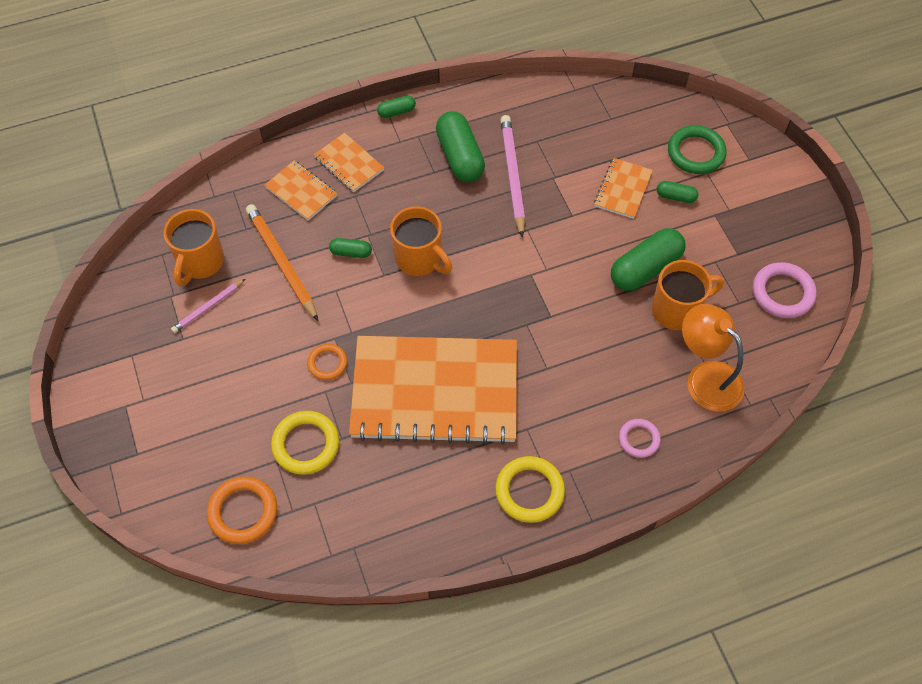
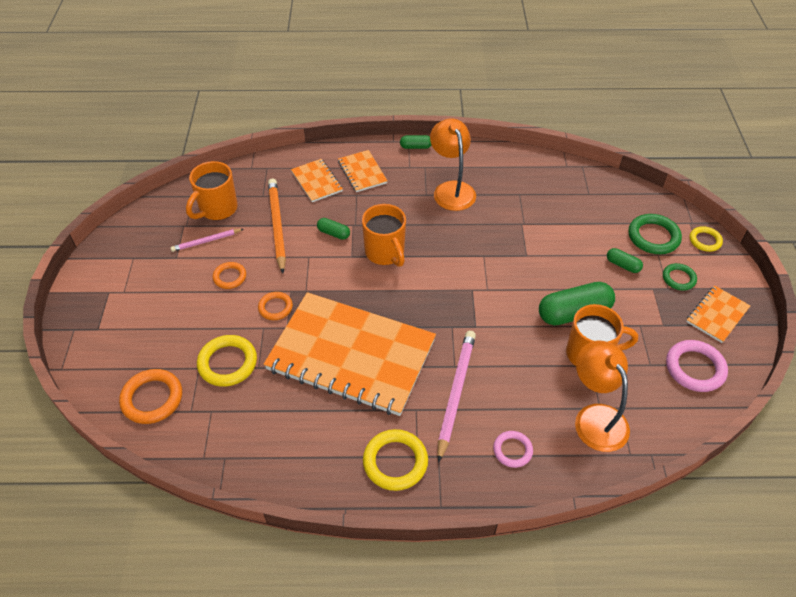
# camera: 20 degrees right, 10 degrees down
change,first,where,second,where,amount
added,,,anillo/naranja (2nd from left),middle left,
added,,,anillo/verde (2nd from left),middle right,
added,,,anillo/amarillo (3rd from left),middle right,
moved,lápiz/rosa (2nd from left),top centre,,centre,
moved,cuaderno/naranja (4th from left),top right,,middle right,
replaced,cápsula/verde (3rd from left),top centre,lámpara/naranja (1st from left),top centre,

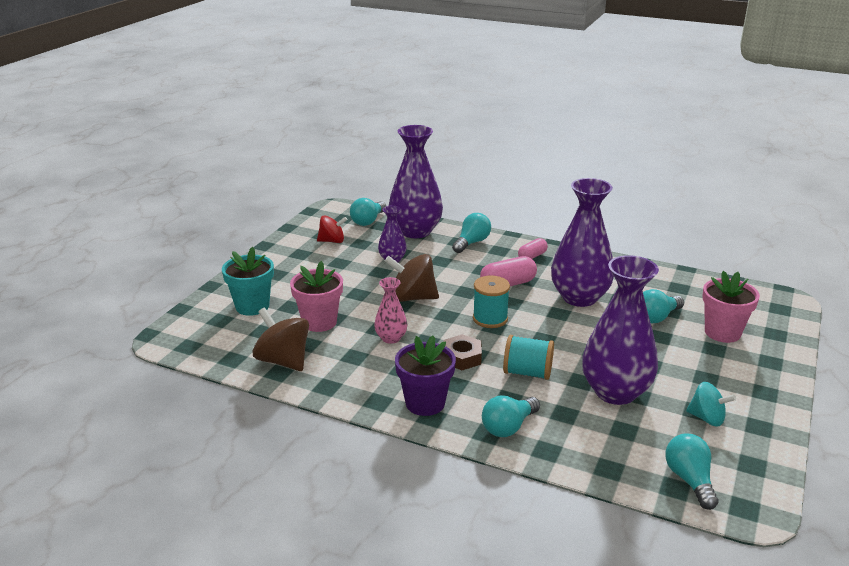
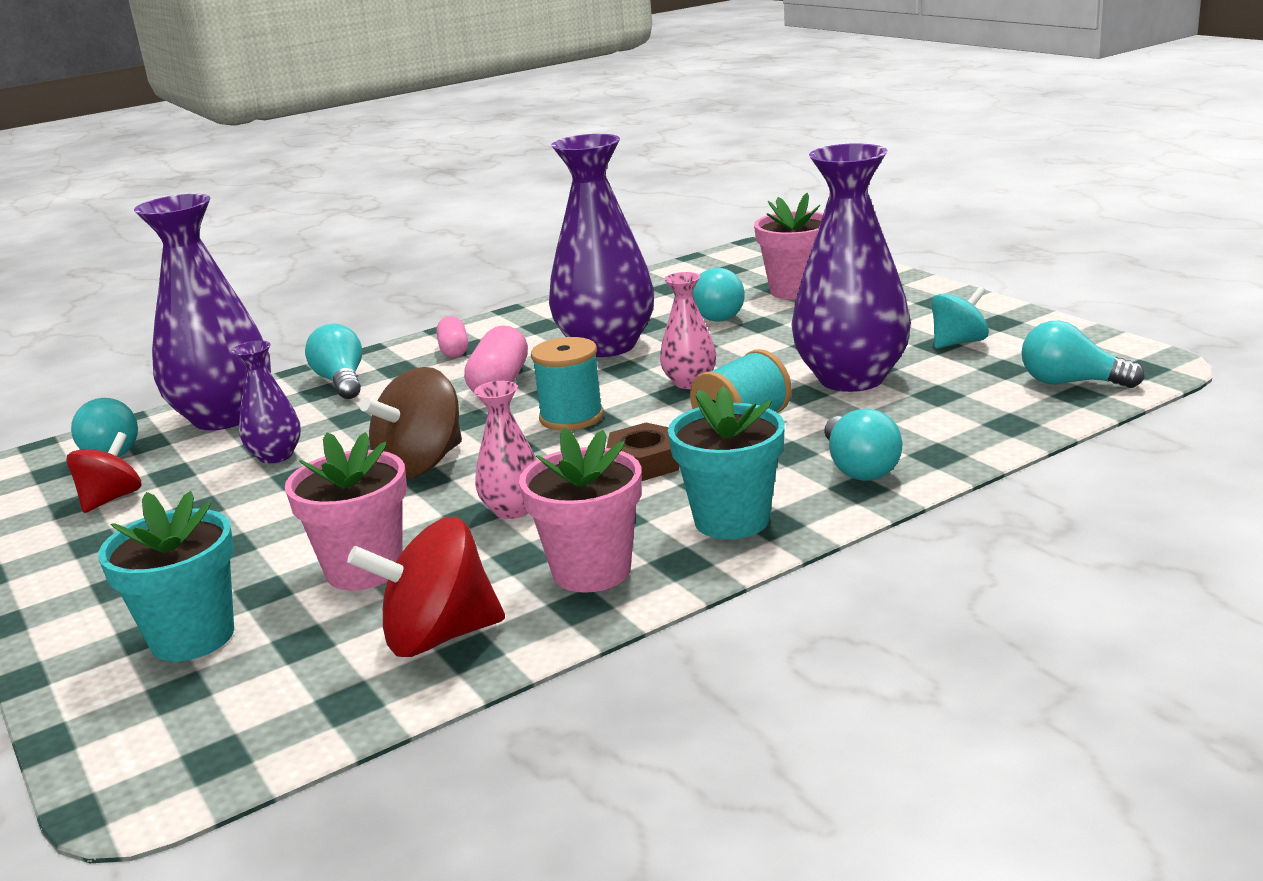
# camera: 55 degrees left, 5 degrees down
change,first,where,second,where,amount
added,,,maceta/rosa (2nd from left),centre,
added,,,florero/rosa (2nd from left),centre,
recoloured,peonza/marrón (1st from left),middle left,peonza/rojo (2nd from left),centre,
recoloured,maceta/morado,centre,maceta/turquesa (2nd from left),centre,

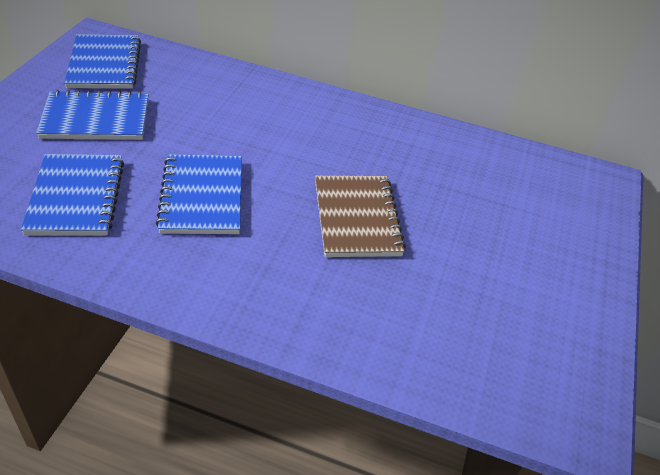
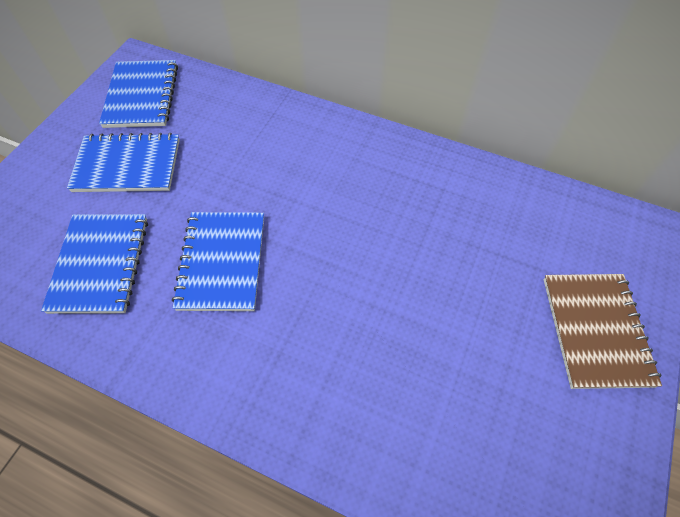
# camera: 10 degrees right, 15 degrees up
change,first,where,second,where,amount
moved,cuaderno/marrón,centre,,middle right,

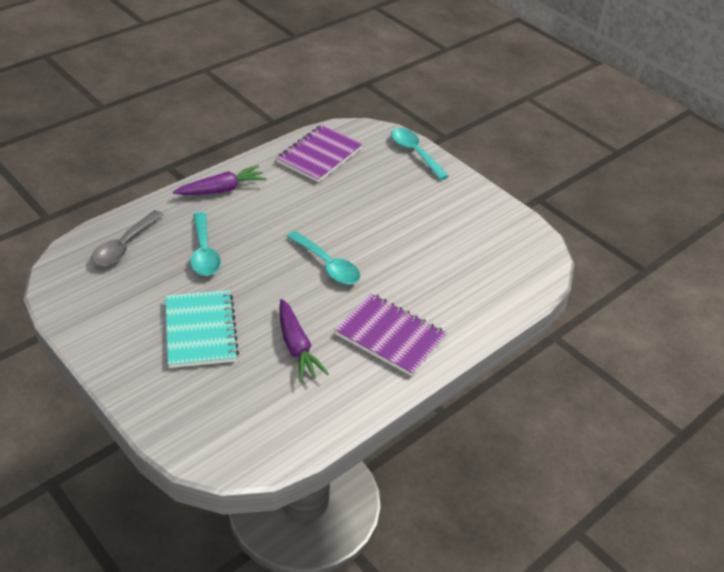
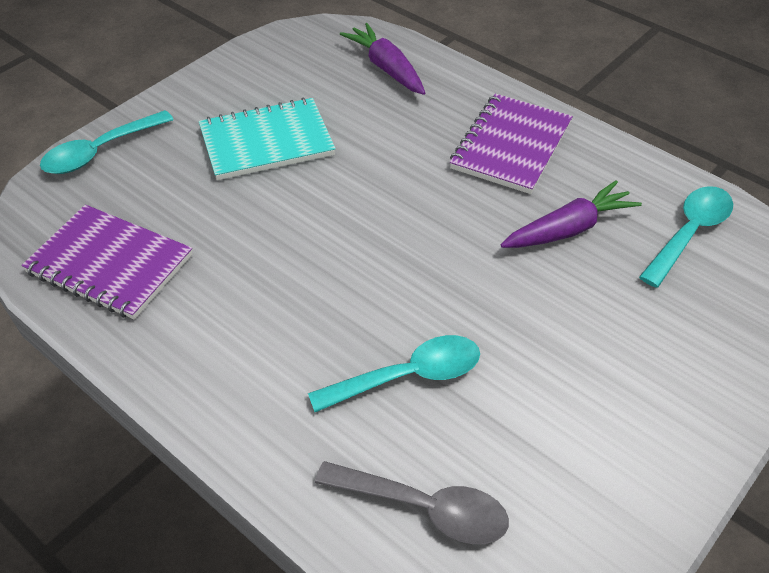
# camera: 95 degrees left, 5 degrees up
change,first,where,second,where,amount
moved,cuaderno/turquesa,middle left,,top centre,
moved,zanahoria/morado (1st from left),top left,,top centre,
moved,cuchara/turquesa (2nd from left in the first image),centre,cuchara/turquesa (3rd from left),middle right,

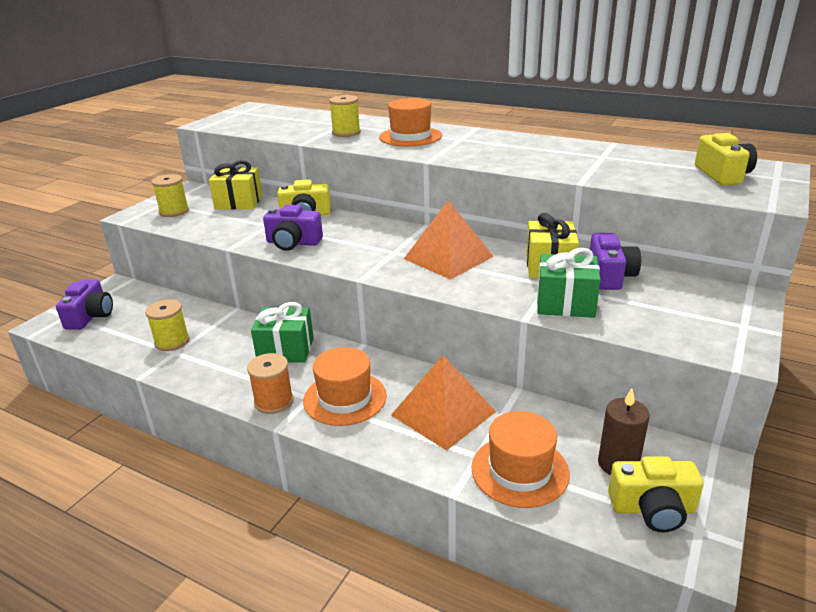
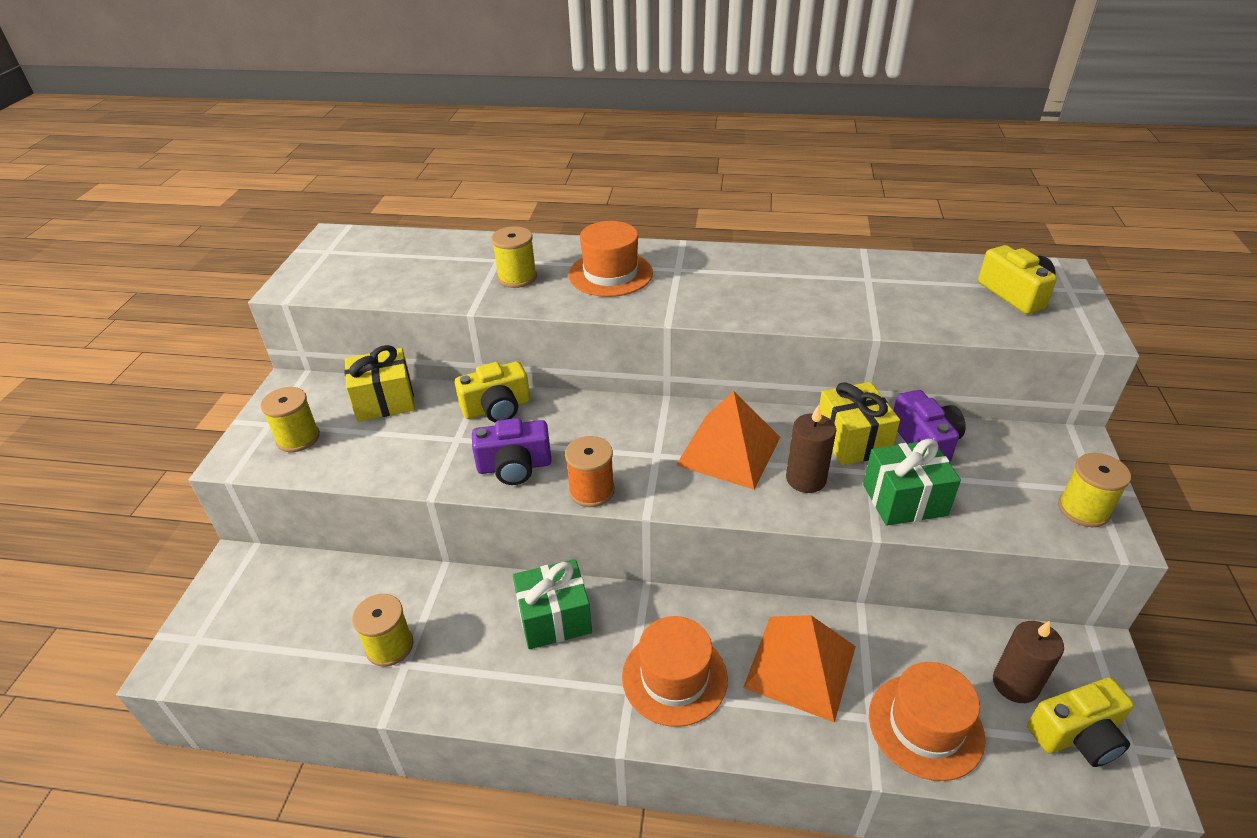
# camera: 20 degrees left, 10 degrees up
change,first,where,second,where,amount
removed,cámara/morado (1st from left),middle left,,,
added,,,vela/marrón (1st from left),centre,
added,,,carrete/amarillo (4th from left),middle right,
moved,carrete/naranja,middle left,,centre,

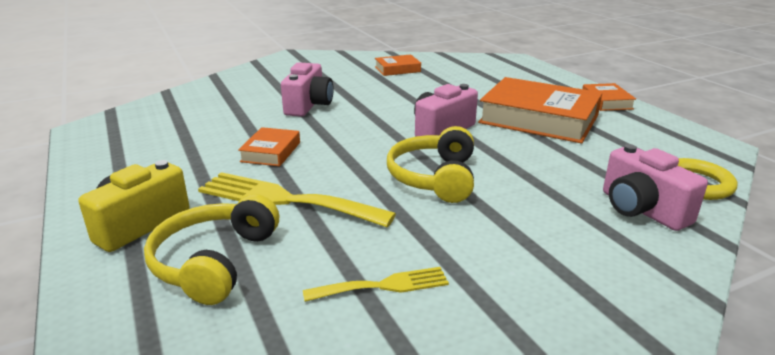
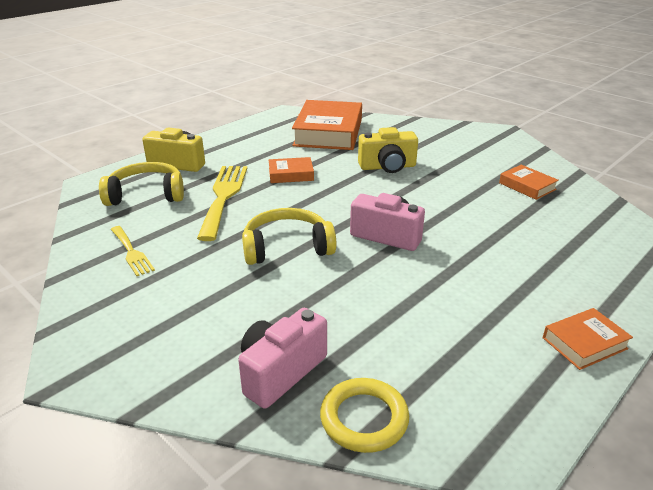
# camera: 70 degrees right, 5 degrees up
change,first,where,second,where,amount
moved,libro/naranja (3rd from left in the first image),top right,libro/naranja (2nd from left),top centre,
recoloured,cámara/rosa (1st from left),top centre,cámara/amarillo (2nd from left),top centre,

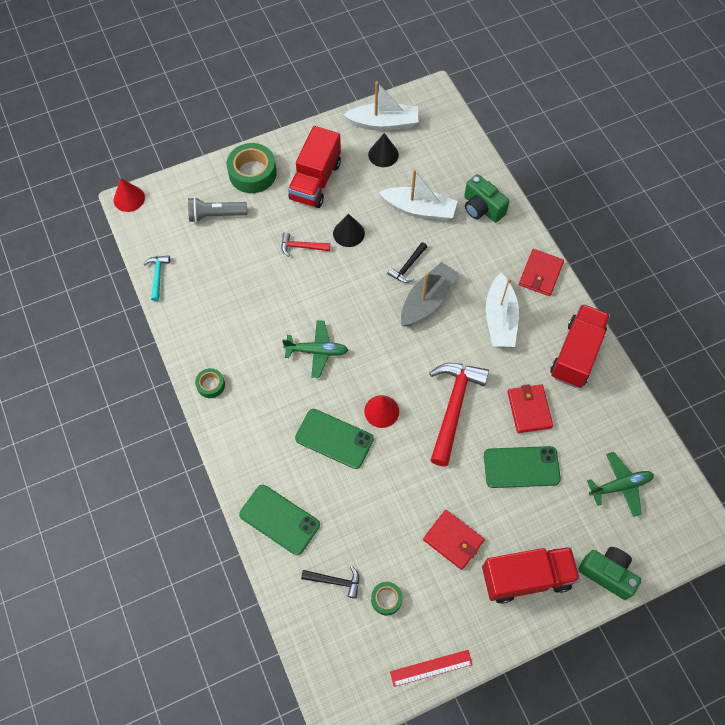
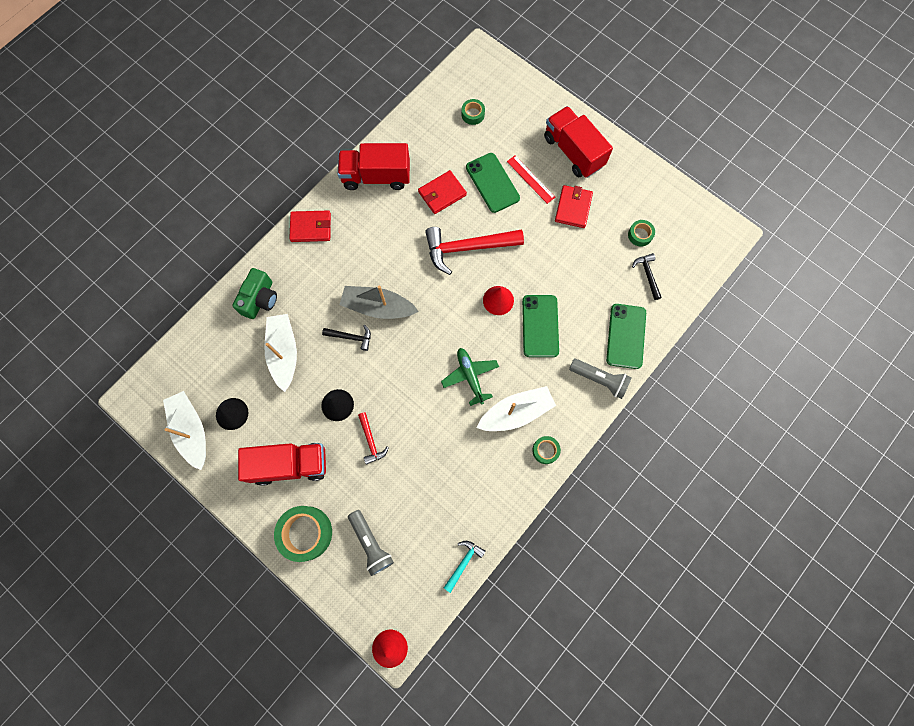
# camera: 115 degrees left, 10 degrees up
change,first,where,second,where,amount
removed,cámara/verde (2nd from left),bottom right,,,
added,,,lámpara de mano/gris (2nd from left),centre,
moved,regla/rojo,bottom centre,,top centre,
moved,barco/blanco (3rd from left),middle right,,centre,
replaced,avión/verde (2nd from left),bottom right,cinta adhesiva/verde (2nd from left),top centre,
turned,martillo/turquesa,middle left,,bottom centre,150 degrees clockwise

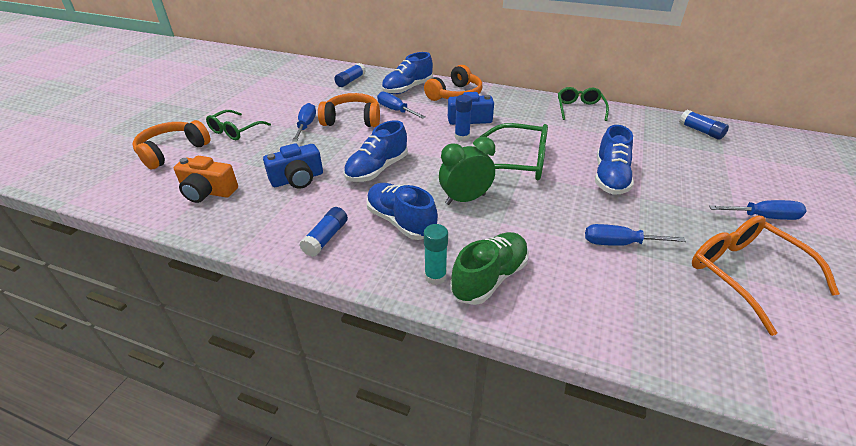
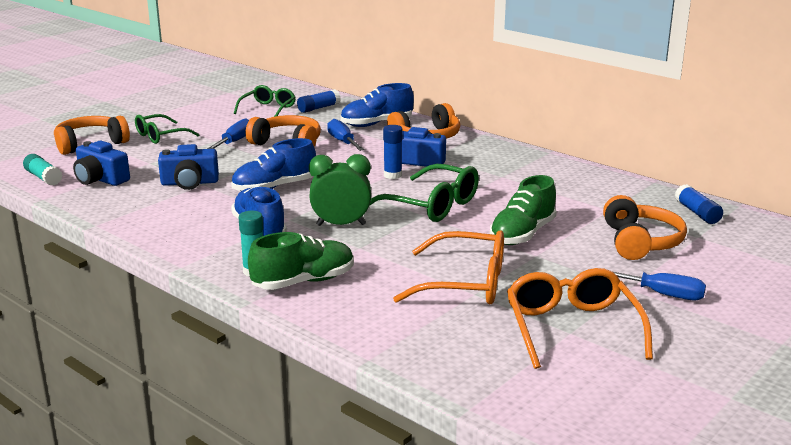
# camera: 20 degrees right, 15 degrees down
change,first,where,second,where,amount
removed,barra de pegamento/azul (1st from left),centre,,,
added,,,barra de pegamento/turquesa (1st from left),middle left,
added,,,auriculares/naranja (4th from left),middle right,
moved,gafas/verde (3rd from left in the first image),top right,gafas/verde (2nd from left),top centre,
replaced,destornillador/azul (3rd from left),middle right,gafas/naranja (1st from left),centre,
recoloured,cámara/naranja,middle left,cámara/azul (1st from left),middle left,
recoloured,zapato/azul (4th from left),middle right,zapato/verde (2nd from left),centre,

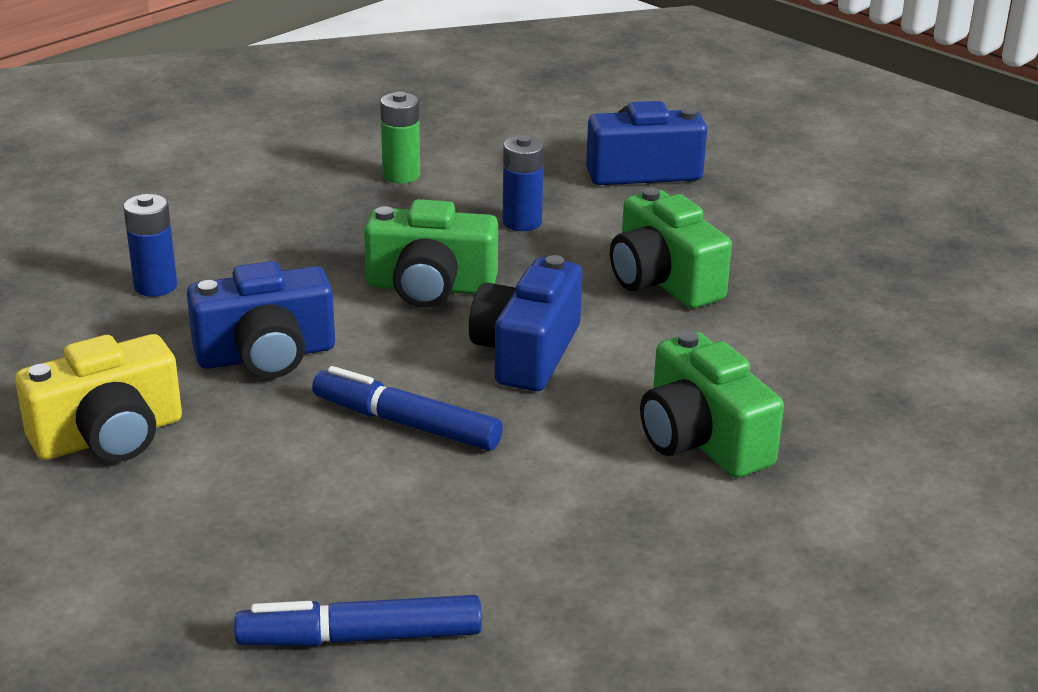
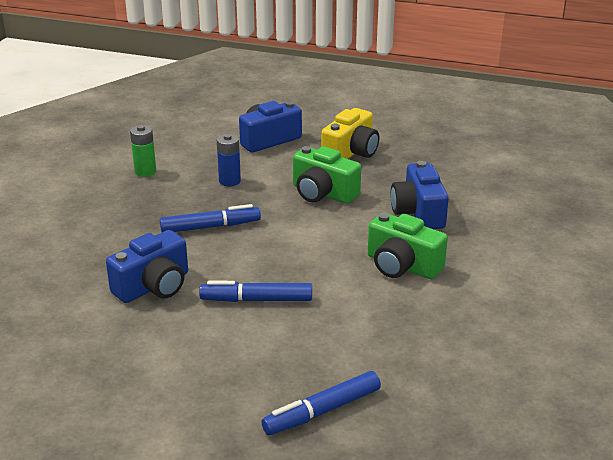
# camera: 25 degrees left, 0 degrees up
change,first,where,second,where,amount
removed,pila/azul (1st from left),middle left,,,
moved,cámara/amarillo,middle left,,top centre,
moved,cámara/azul (2nd from left in the first image),centre,cámara/azul (3rd from left),middle right,
replaced,cámara/verde (1st from left),centre,rotulador/azul (1st from left),centre,

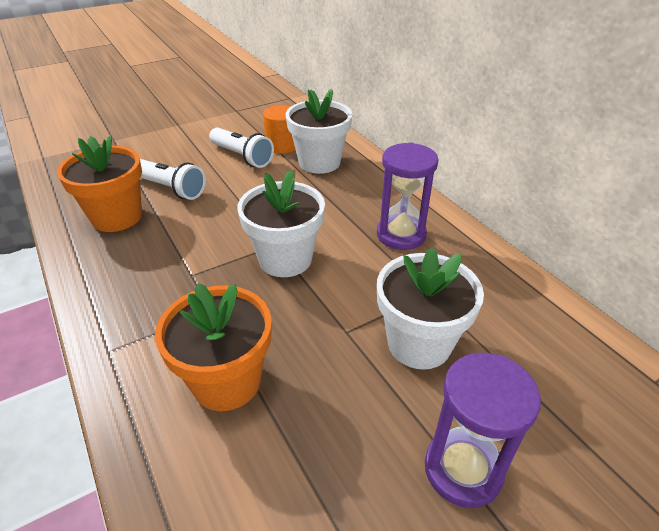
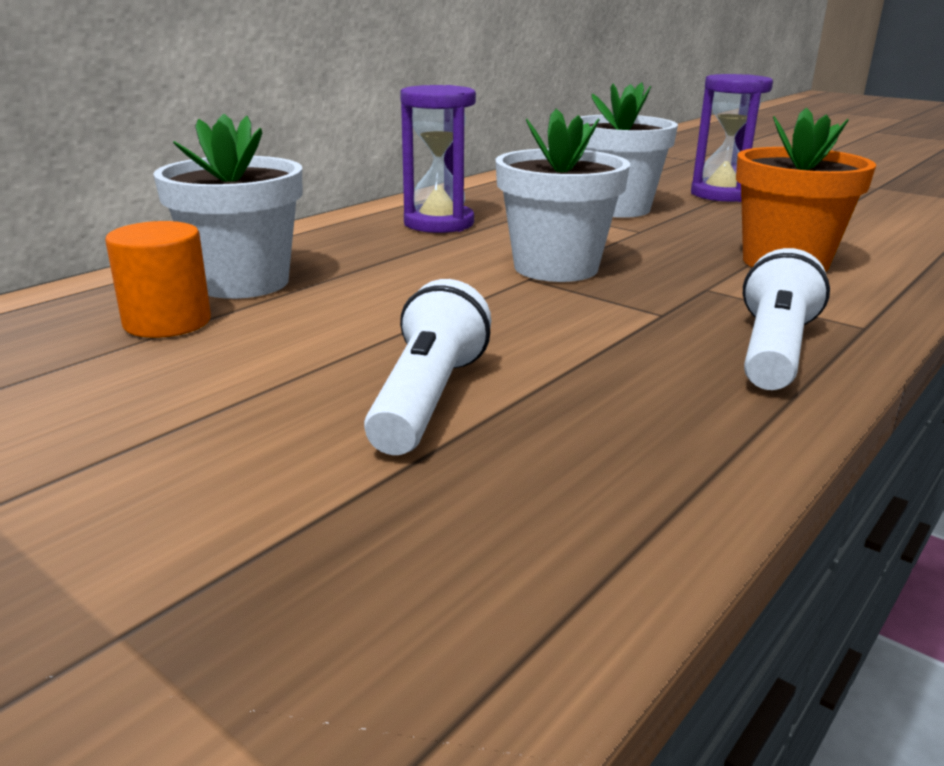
# camera: 110 degrees left, 15 degrees down
change,first,where,second,where,amount
removed,maceta/naranja (1st from left),middle left,,,
moved,lámpara de mano/blanco (2nd from left),top centre,,middle right,

